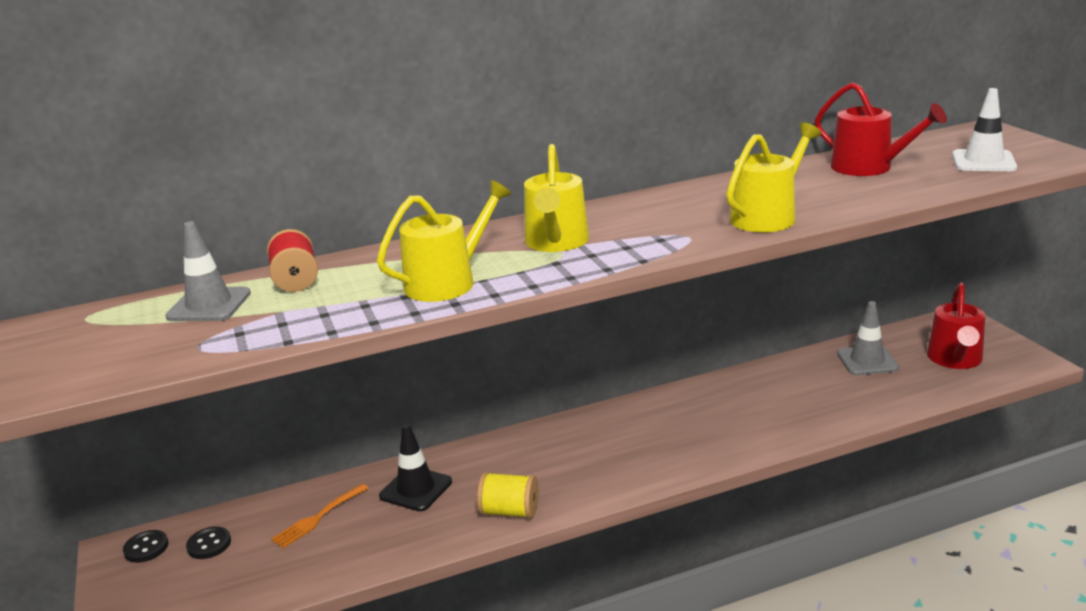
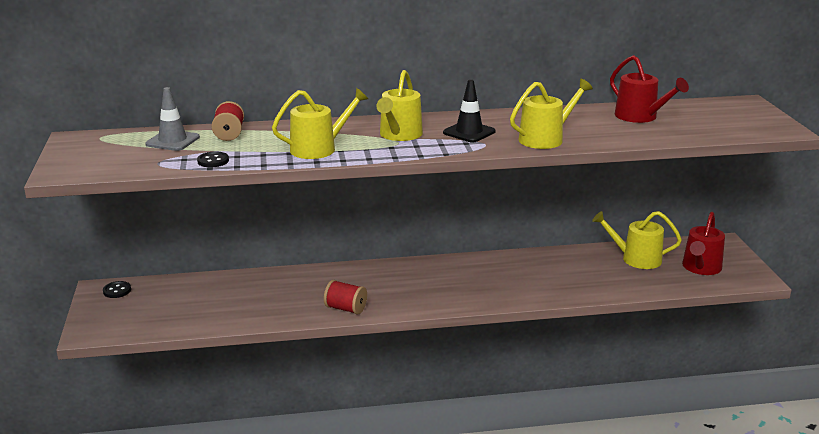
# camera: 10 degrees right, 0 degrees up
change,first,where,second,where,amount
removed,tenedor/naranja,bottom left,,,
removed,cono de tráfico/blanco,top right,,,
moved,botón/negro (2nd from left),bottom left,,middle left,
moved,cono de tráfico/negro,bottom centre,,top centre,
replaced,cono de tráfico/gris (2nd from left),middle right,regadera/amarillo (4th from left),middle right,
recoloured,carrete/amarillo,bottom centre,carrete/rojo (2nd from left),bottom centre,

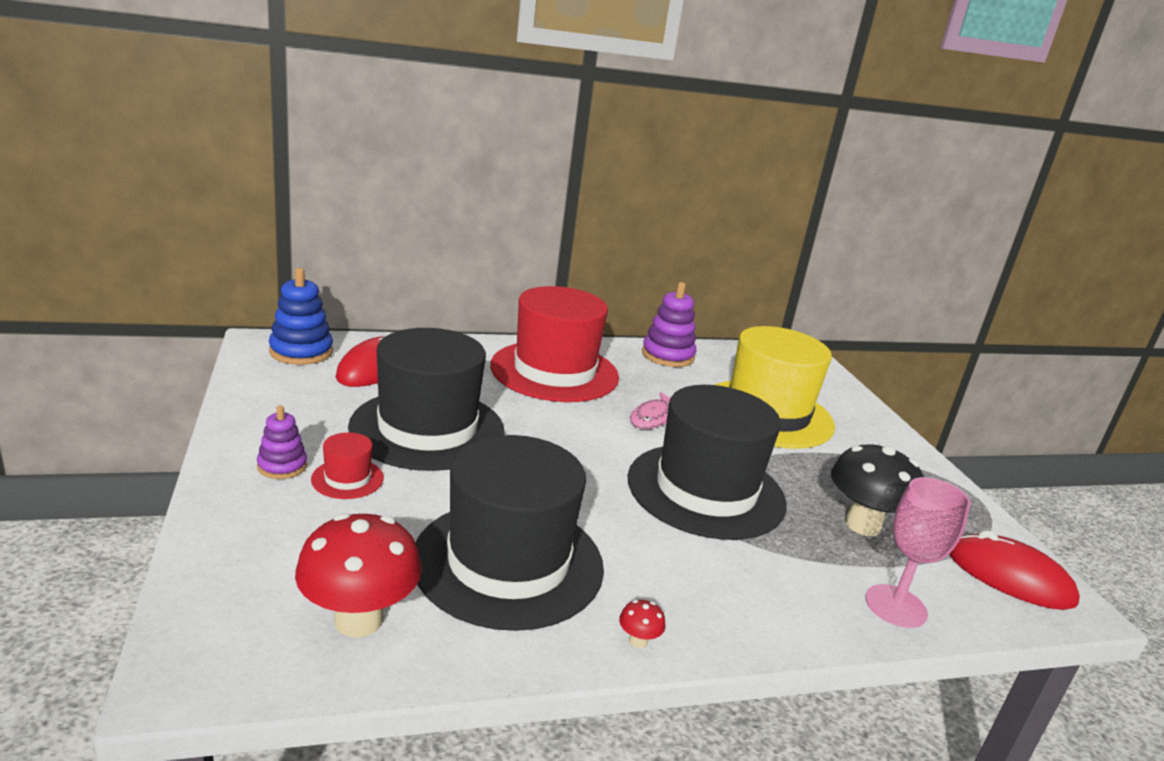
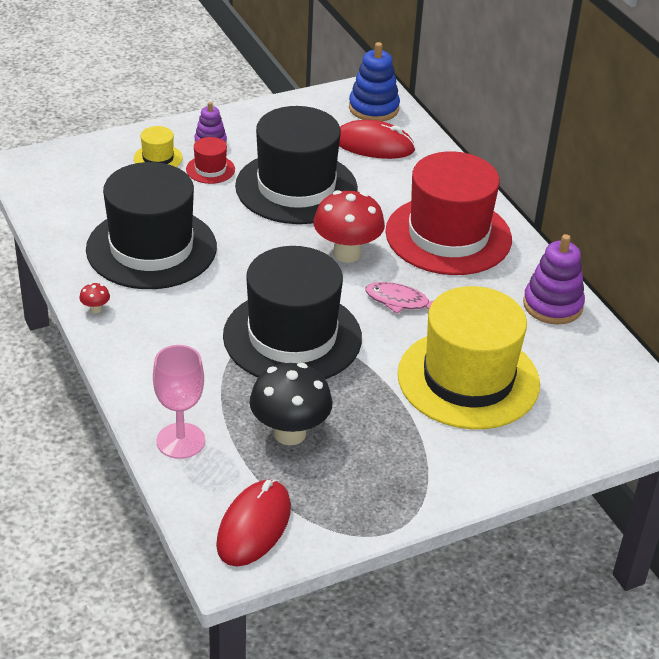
# camera: 80 degrees right, 15 degrees up
change,first,where,second,where,amount
added,,,sombrero/amarillo (1st from left),top left,
moved,seta/rojo (1st from left in the first image),bottom left,seta/rojo (2nd from left),centre,

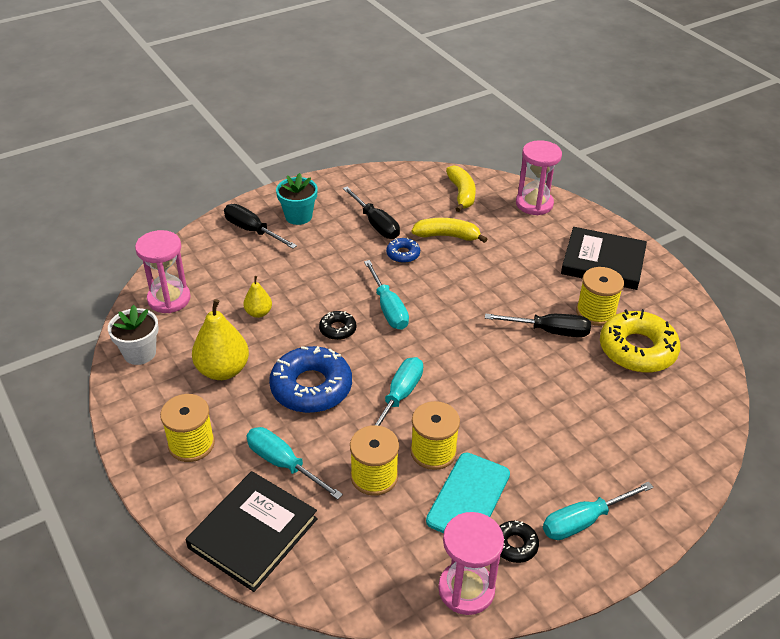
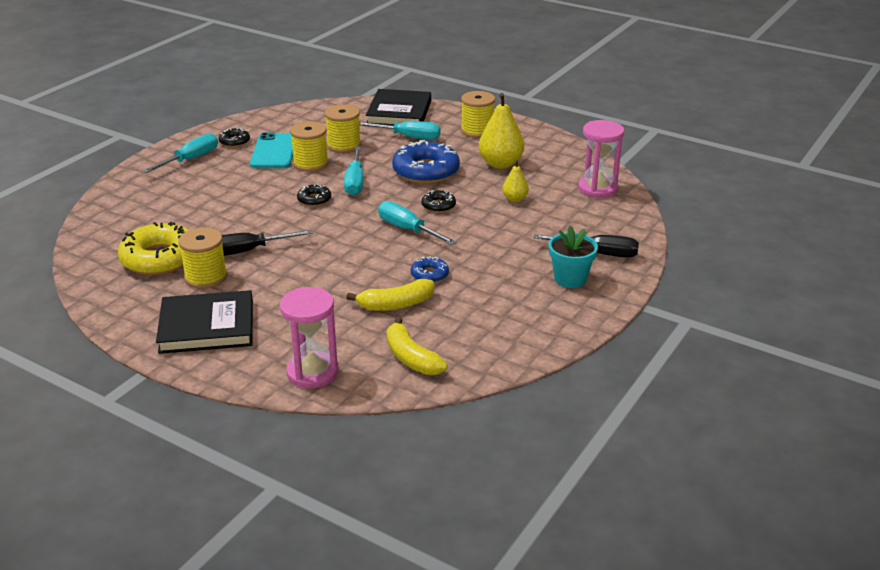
# camera: 155 degrees right, 10 degrees down
change,first,where,second,where,amount
removed,maceta/blanco,middle left,,,
removed,destornillador/negro (2nd from left),top centre,,,
removed,reloj de arena/rosa (2nd from left),bottom centre,,,
added,,,rosquilla/negro (2nd from left),centre,

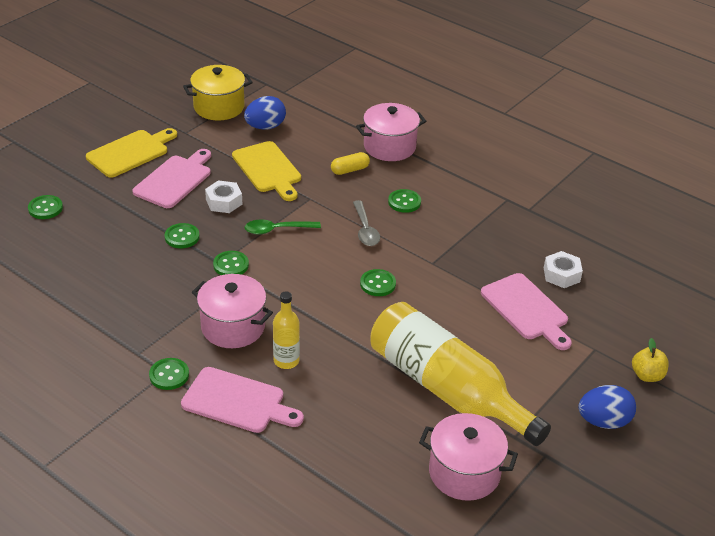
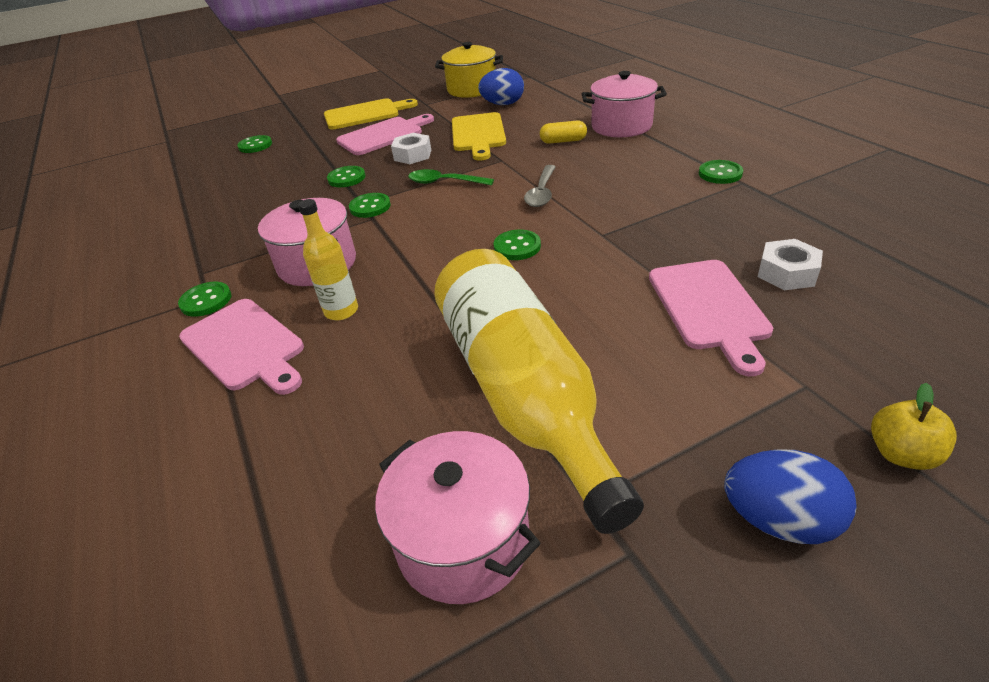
# camera: 30 degrees right, 0 degrees up
change,first,where,second,where,amount
moved,botón/verde (6th from left),centre,,top right,

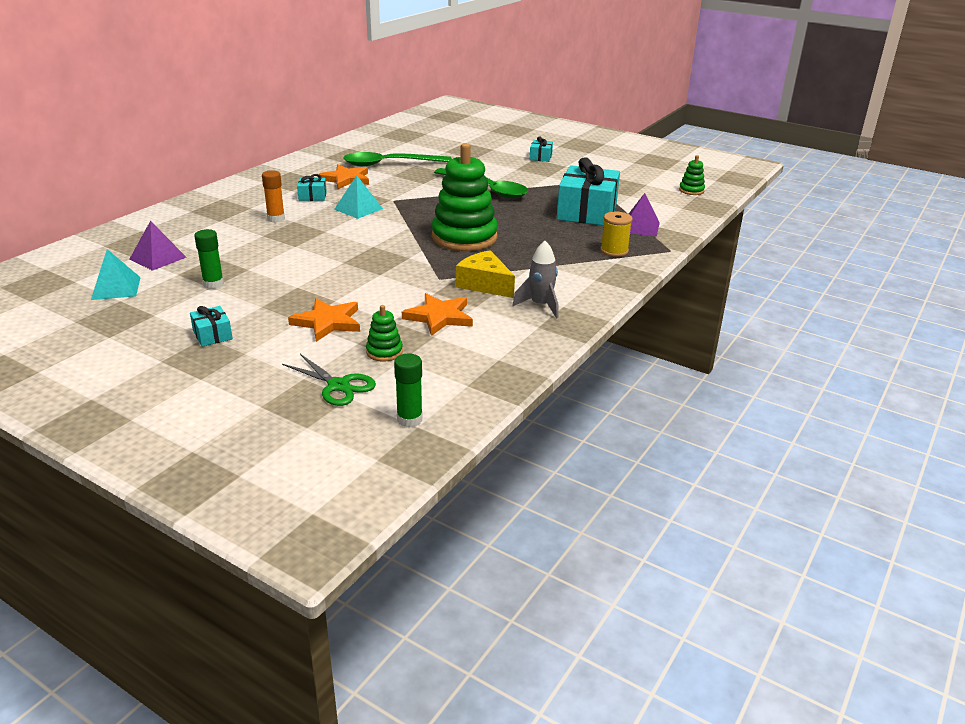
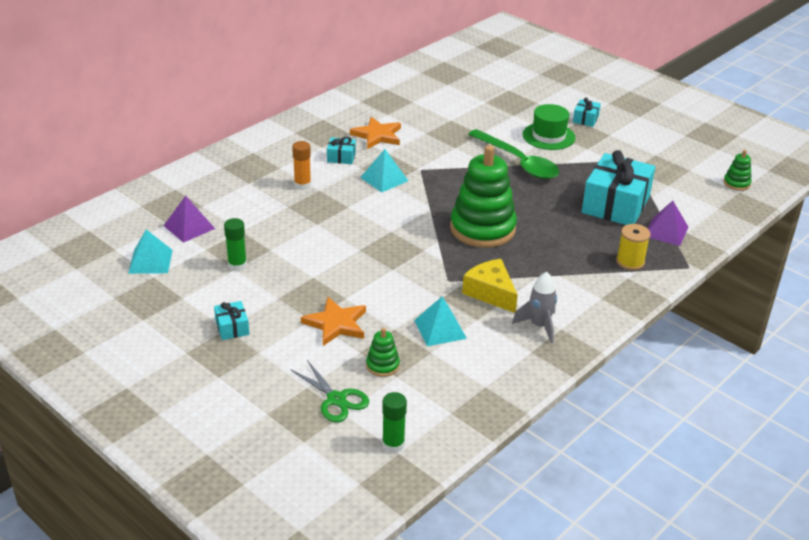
# camera: 10 degrees right, 5 degrees up
change,first,where,second,where,amount
removed,cuchara/verde (1st from left),top centre,,,
added,,,sombrero/verde,top right,
replaced,estrella/naranja (3rd from left),centre,pirámide/turquesa (3rd from left),centre,

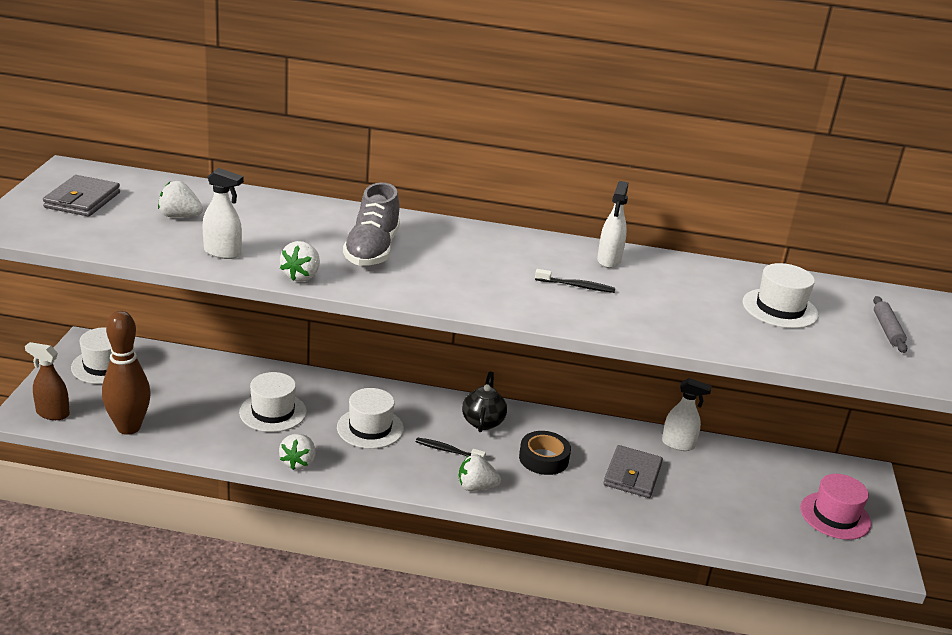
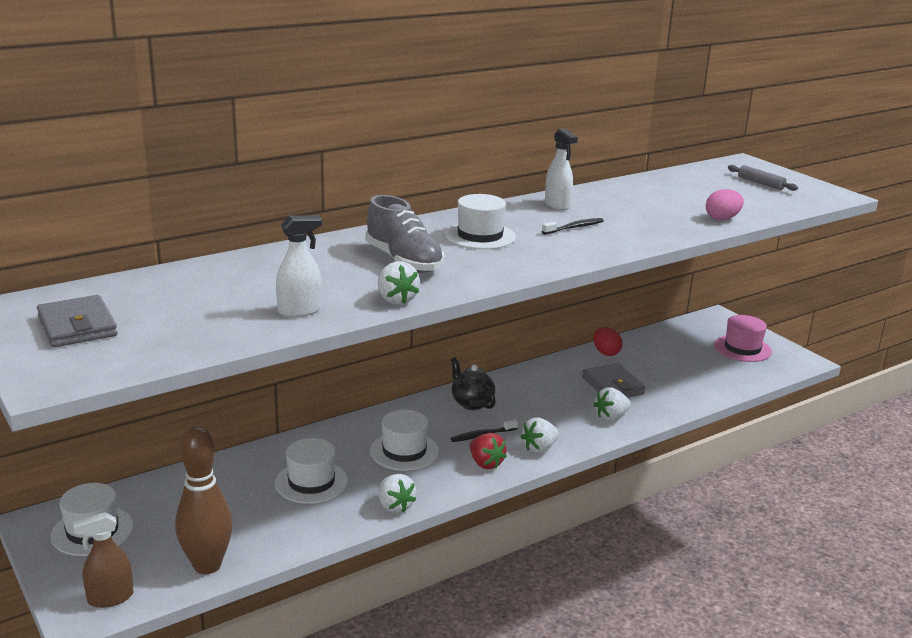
# camera: 40 degrees left, 5 degrees down
change,first,where,second,where,amount
removed,cinta adhesiva/negro,bottom centre,,,
added,,,fresa/rojo,bottom centre,
added,,,huevo/rosa,top right,
moved,fresa/blanco (1st from left in the first image),top left,fresa/blanco (4th from left),middle right,
moved,sombrero/blanco (4th from left),middle right,,centre,
replaced,pulverizador/blanco (3rd from left),middle right,huevo/rojo,middle right,

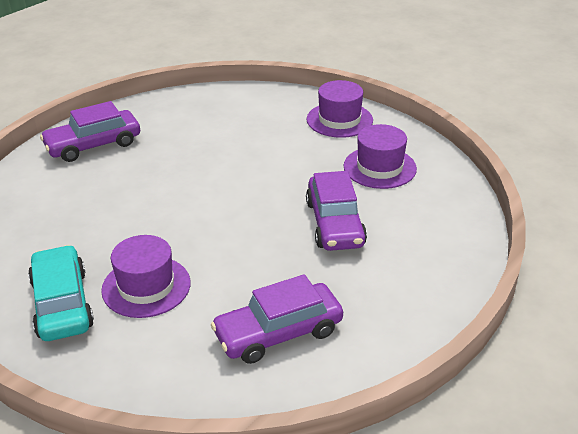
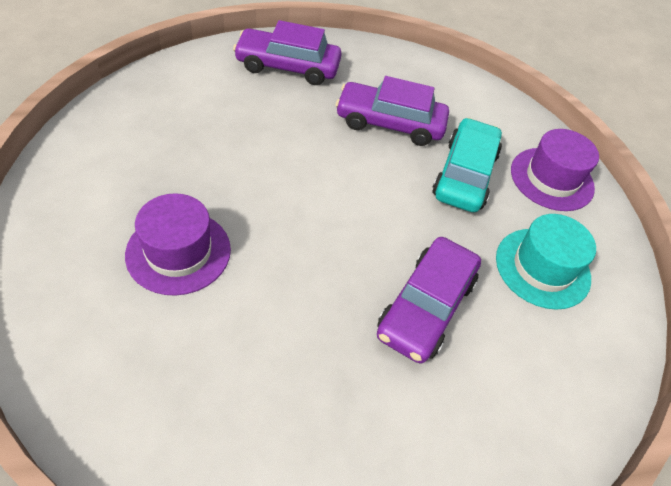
# camera: 30 degrees right, 15 degrees up
change,first,where,second,where,amount
moved,coche/turquesa,bottom left,,middle right,
moved,coche/morado (2nd from left),bottom centre,,top centre,
recoloured,sombrero/morado (3rd from left),centre,sombrero/turquesa,middle right,

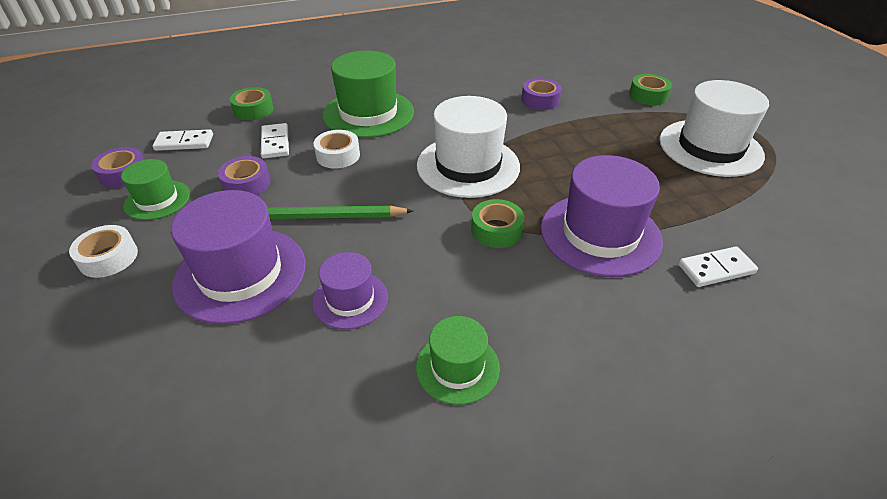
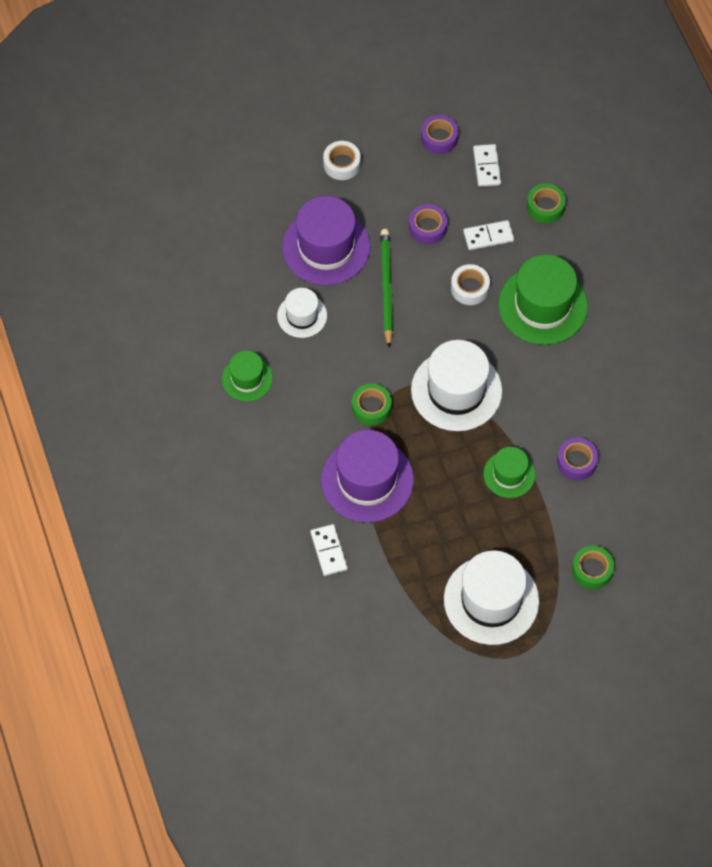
# camera: 90 degrees right, 20 degrees up
change,first,where,second,where,amount
moved,sombrero/verde (1st from left in the first image),middle left,sombrero/verde (2nd from left),middle right,
recoloured,sombrero/morado (2nd from left),centre,sombrero/blanco (1st from left),centre,

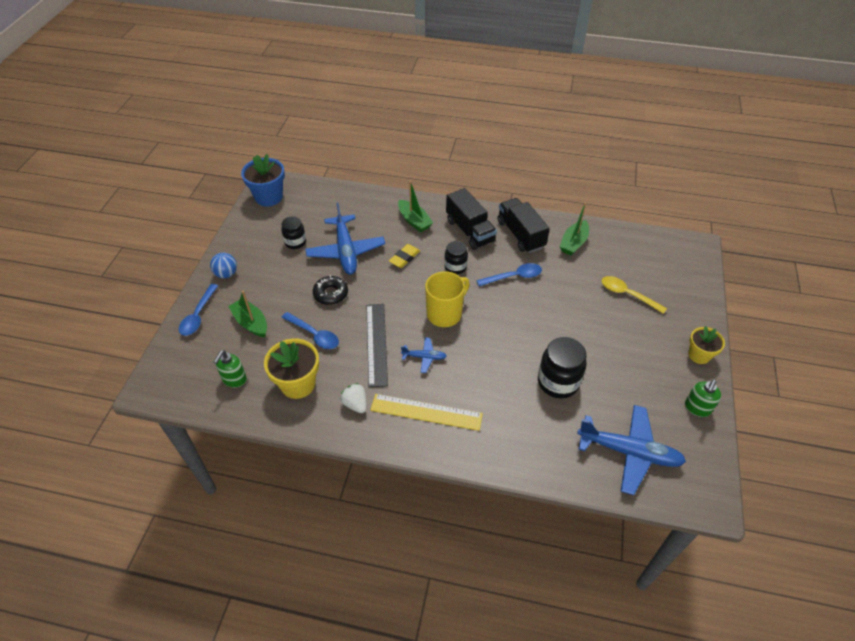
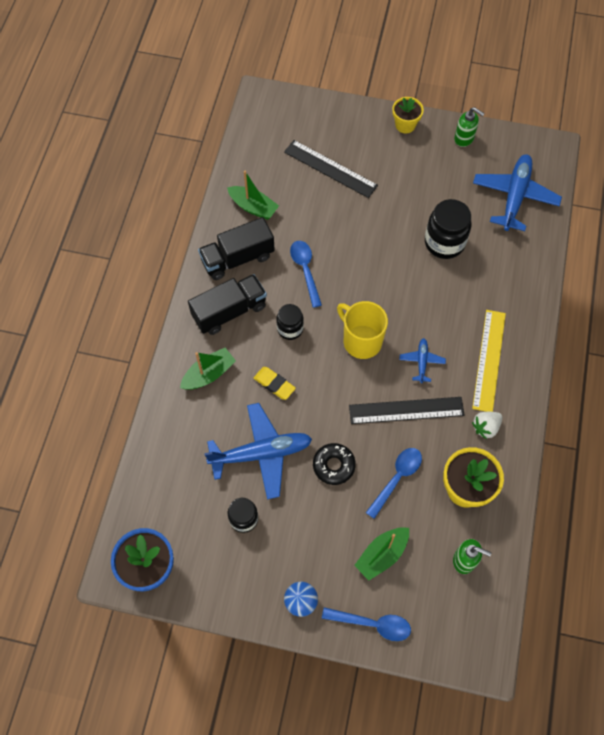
# camera: 90 degrees left, 15 degrees up
change,first,where,second,where,amount
replaced,cuchara/amarillo,middle right,regla/negro (1st from left),top centre,

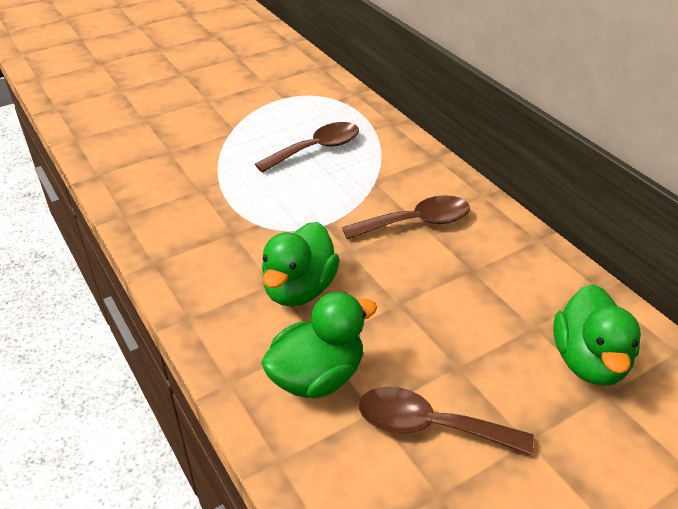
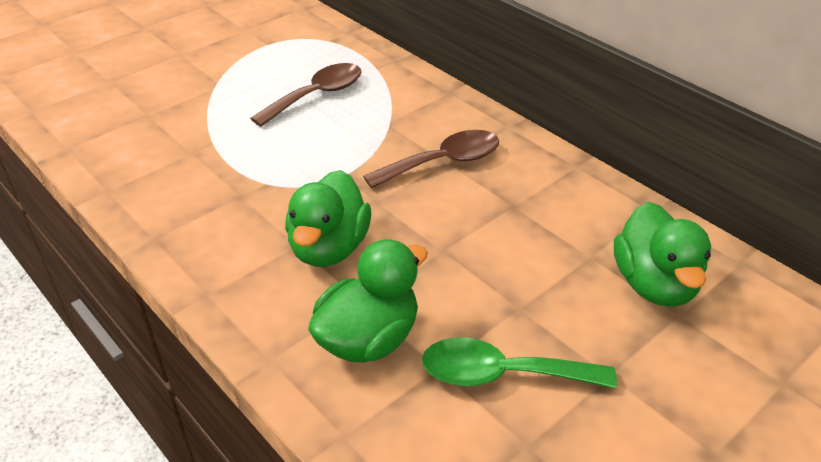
# camera: 10 degrees left, 0 degrees up
change,first,where,second,where,amount
recoloured,cuchara/marrón (3rd from left),bottom centre,cuchara/verde,bottom centre,

